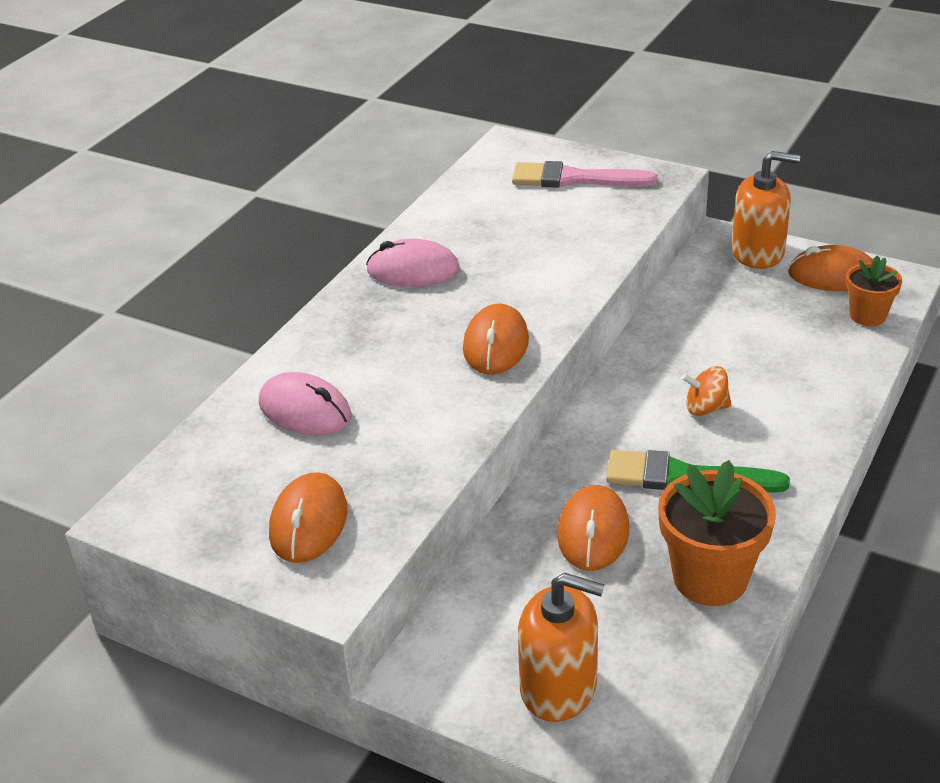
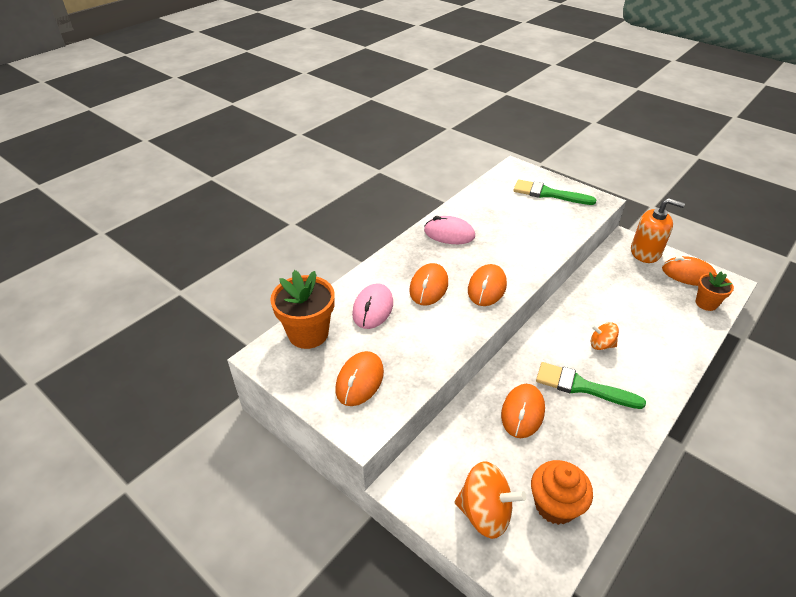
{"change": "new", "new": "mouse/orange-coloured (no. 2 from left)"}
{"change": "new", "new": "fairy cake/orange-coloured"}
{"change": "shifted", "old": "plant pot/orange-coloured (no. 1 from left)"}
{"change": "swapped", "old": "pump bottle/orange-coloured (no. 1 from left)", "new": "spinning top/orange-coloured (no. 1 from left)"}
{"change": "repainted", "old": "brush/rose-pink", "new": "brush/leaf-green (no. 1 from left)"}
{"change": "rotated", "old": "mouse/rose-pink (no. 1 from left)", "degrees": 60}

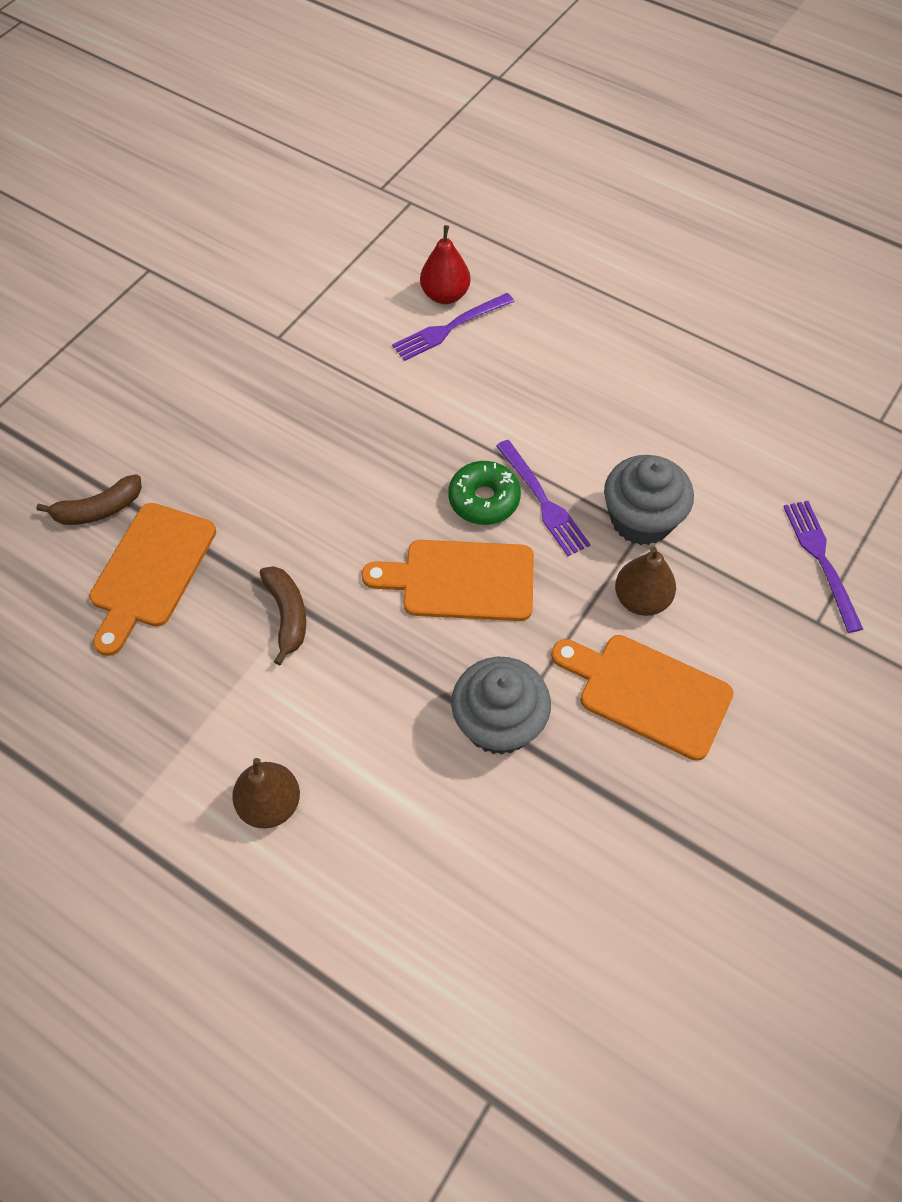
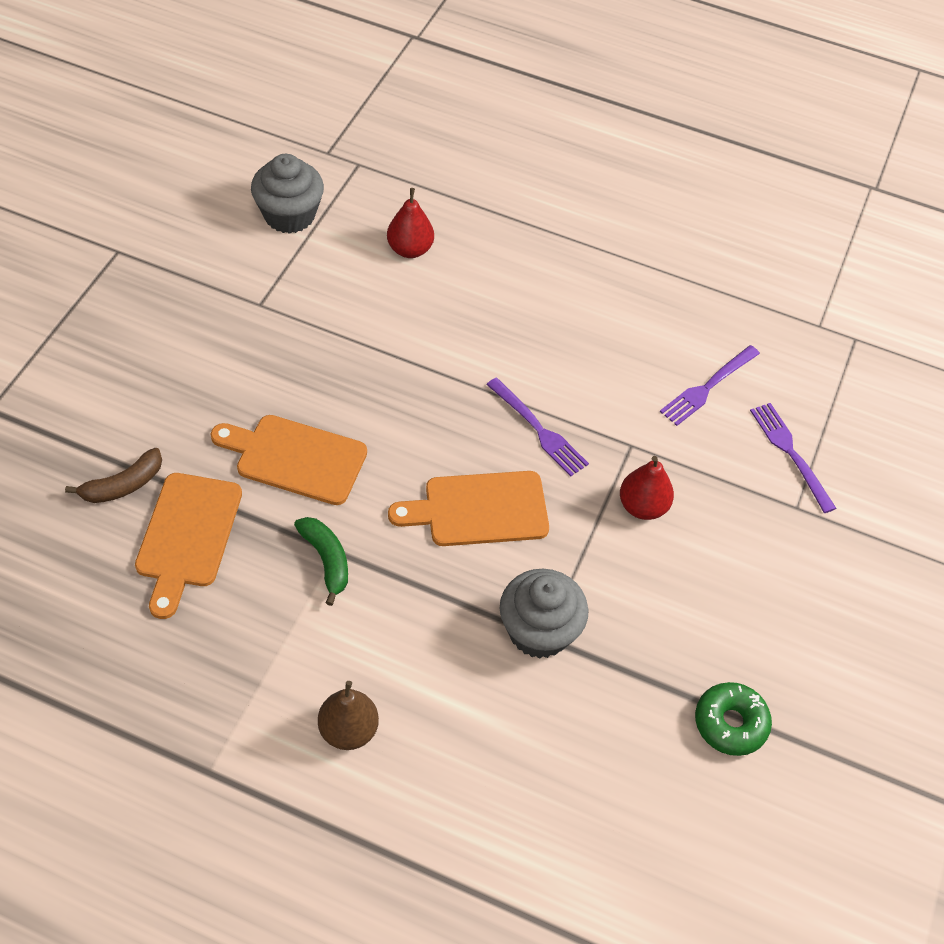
{"change": "shifted", "old": "dinner fork/royal purple (no. 1 from left in the first image)", "new": "dinner fork/royal purple (no. 2 from left)"}
{"change": "shifted", "old": "doughnut/leaf-green"}
{"change": "shifted", "old": "chopping board/orange-coloured (no. 3 from left in the first image)", "new": "chopping board/orange-coloured (no. 2 from left)"}
{"change": "shifted", "old": "fairy cake/ash-grey (no. 2 from left in the first image)", "new": "fairy cake/ash-grey (no. 1 from left)"}
{"change": "repainted", "old": "banana fruit/russet (no. 2 from left)", "new": "banana fruit/leaf-green"}
{"change": "repainted", "old": "pear fruit/russet (no. 2 from left)", "new": "pear fruit/red (no. 2 from left)"}

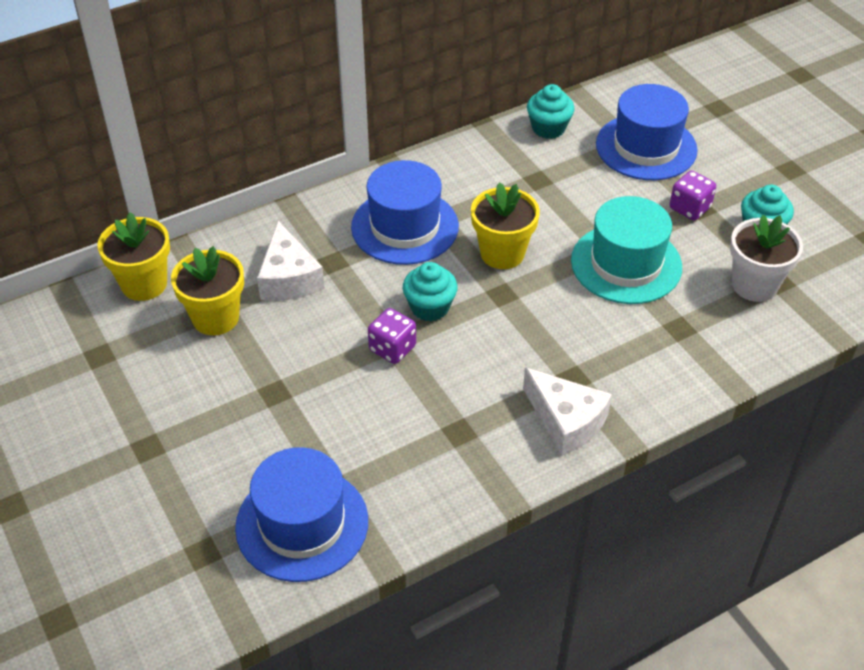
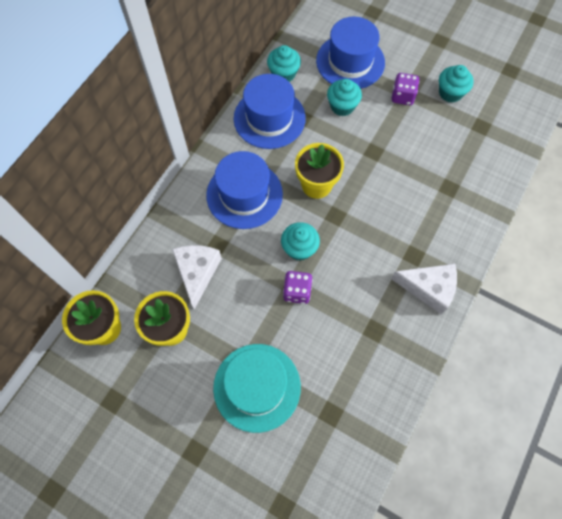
{"change": "gone", "old": "plant pot/pure white"}
{"change": "new", "new": "fairy cake/aqua (no. 3 from left)"}
{"change": "shifted", "old": "tall hat/cobalt (no. 1 from left in the first image)", "new": "tall hat/cobalt (no. 2 from left)"}
{"change": "shifted", "old": "tall hat/aqua"}
{"change": "rotated", "old": "cheese/pure white (no. 1 from left)", "degrees": -135}

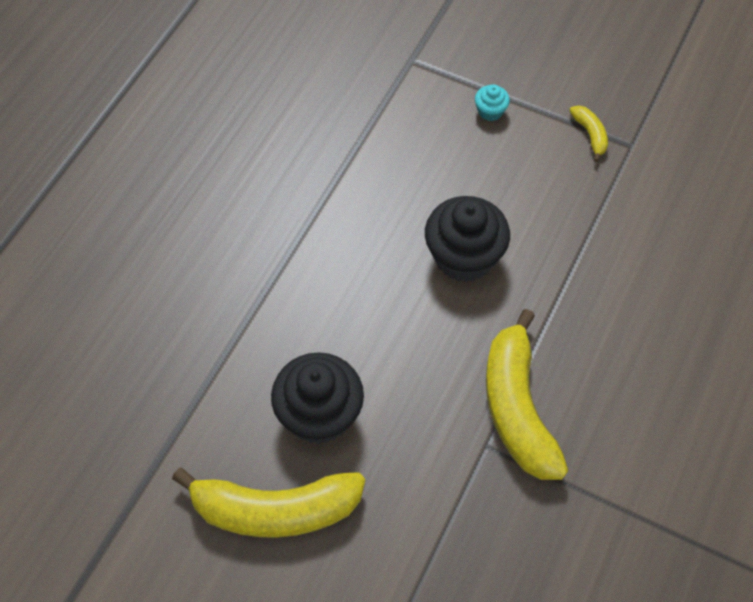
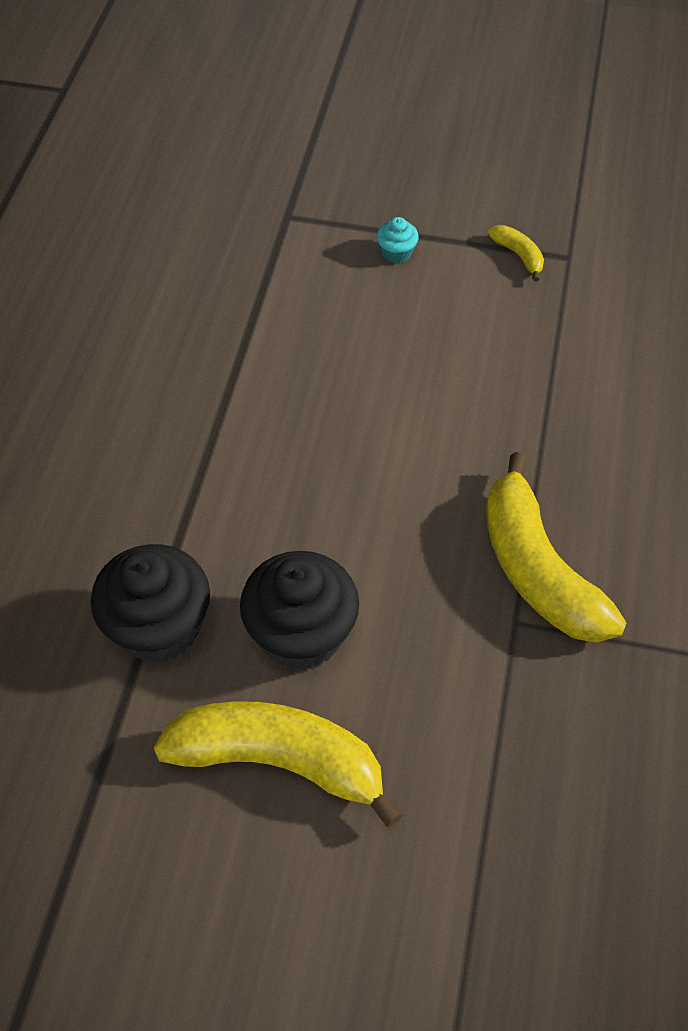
{"change": "shifted", "old": "fairy cake/ebony (no. 2 from left in the first image)", "new": "fairy cake/ebony (no. 1 from left)"}
{"change": "rotated", "old": "banana fruit/yellow (no. 1 from left)", "degrees": -150}

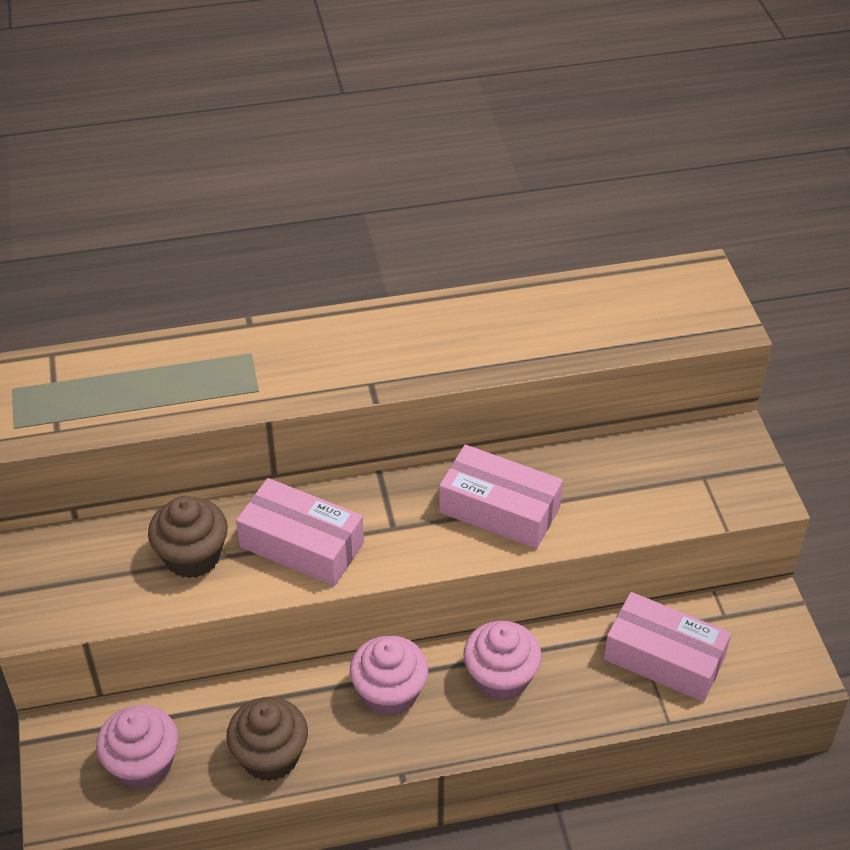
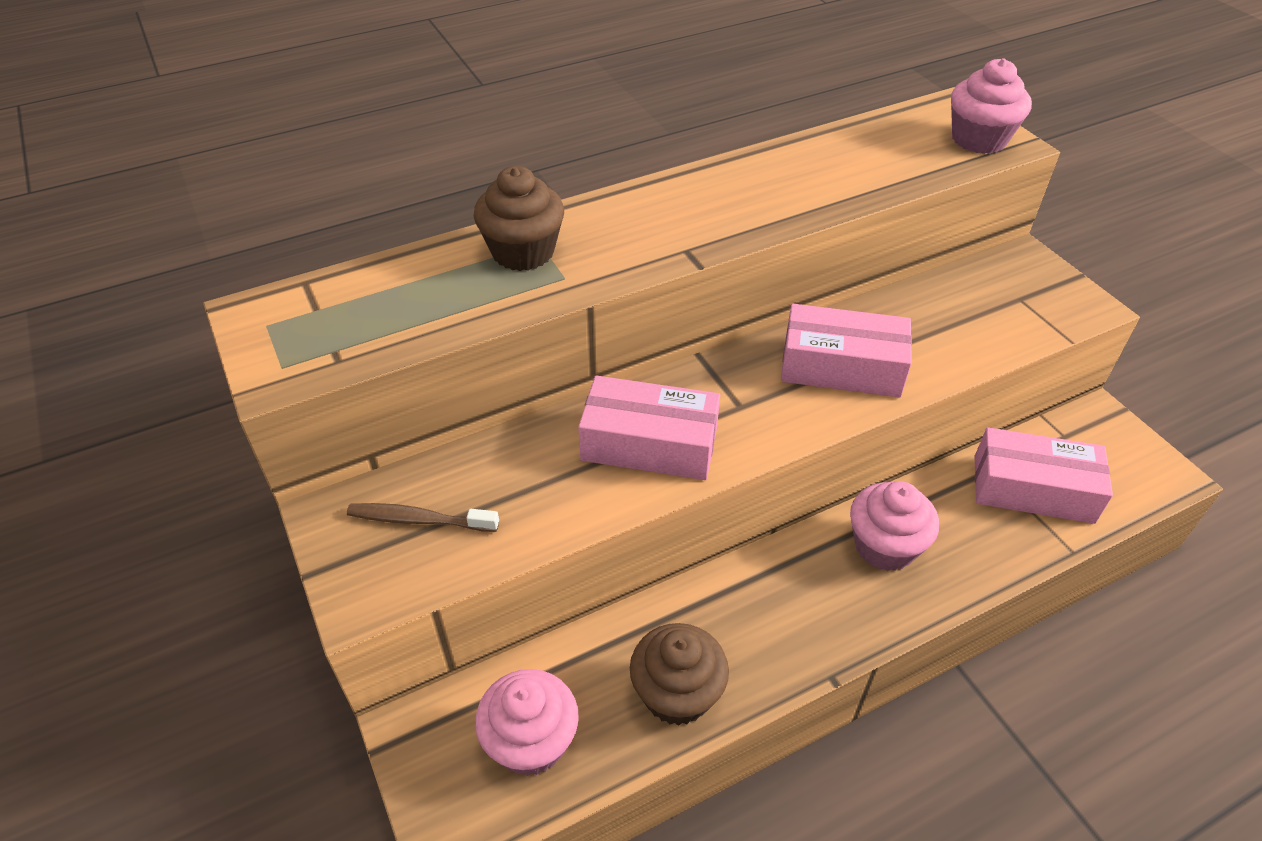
{"change": "new", "new": "toothbrush/russet"}
{"change": "shifted", "old": "fairy cake/russet (no. 1 from left)"}
{"change": "shifted", "old": "fairy cake/rose-pink (no. 2 from left in the first image)", "new": "fairy cake/rose-pink (no. 3 from left)"}

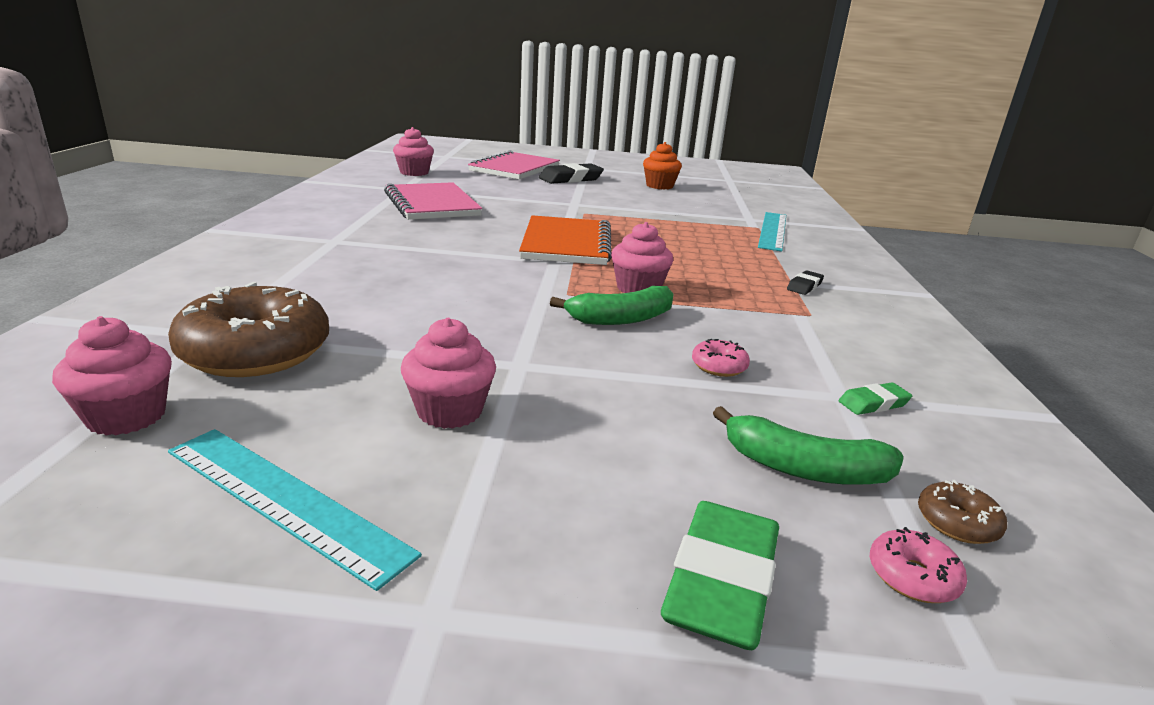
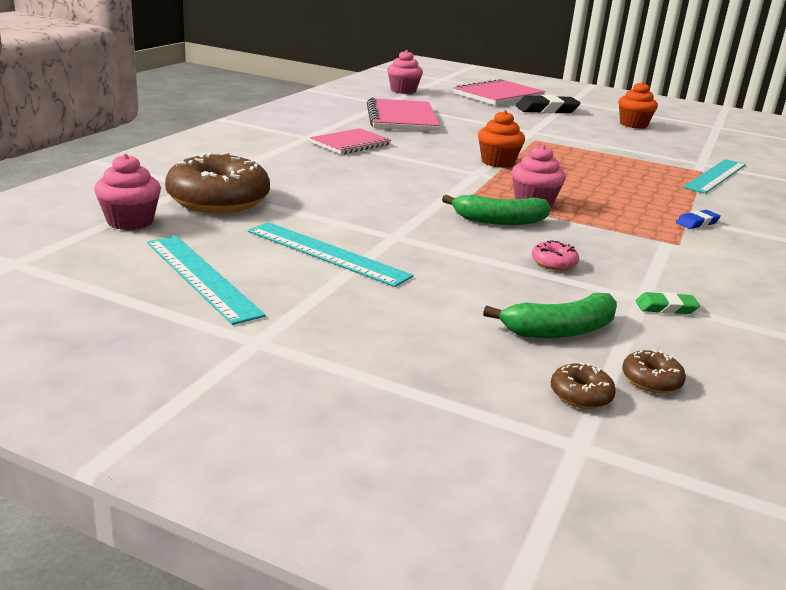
{"change": "gone", "old": "eraser/leaf-green (no. 1 from left)"}
{"change": "new", "new": "exercise book/rose-pink (no. 1 from left)"}
{"change": "swapped", "old": "fairy cake/rose-pink (no. 3 from left)", "new": "measuring stick/aqua (no. 2 from left)"}
{"change": "swapped", "old": "exercise book/orange-coloured", "new": "fairy cake/orange-coloured (no. 1 from left)"}
{"change": "repainted", "old": "eraser/ebony (no. 2 from left)", "new": "eraser/cobalt"}
{"change": "repainted", "old": "doughnut/rose-pink (no. 2 from left)", "new": "doughnut/russet (no. 2 from left)"}
{"change": "rotated", "old": "banana fruit/leaf-green (no. 2 from left)", "degrees": -60}

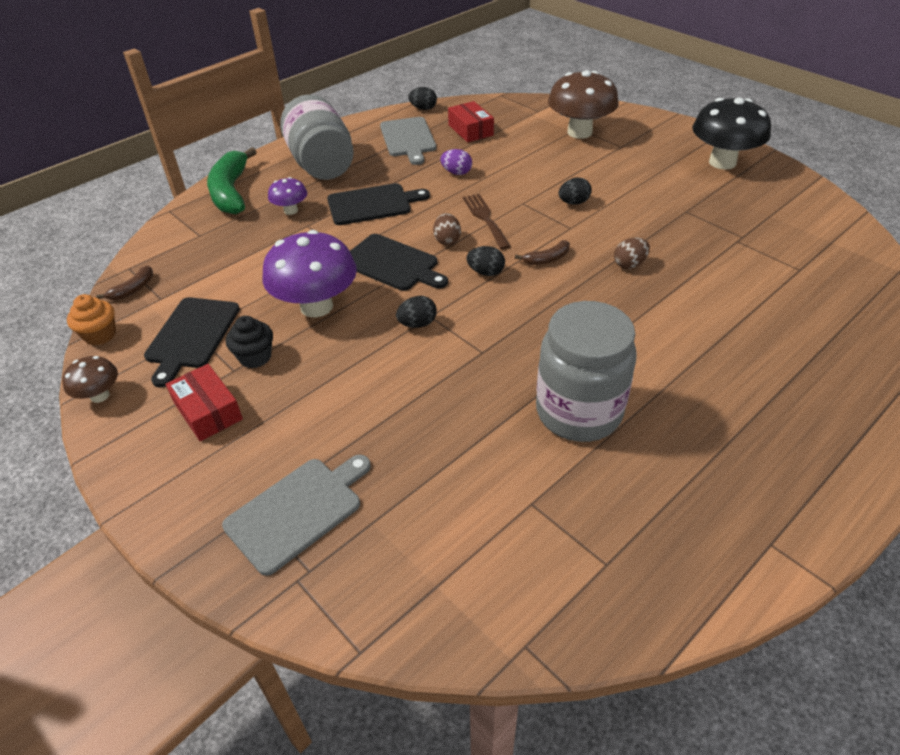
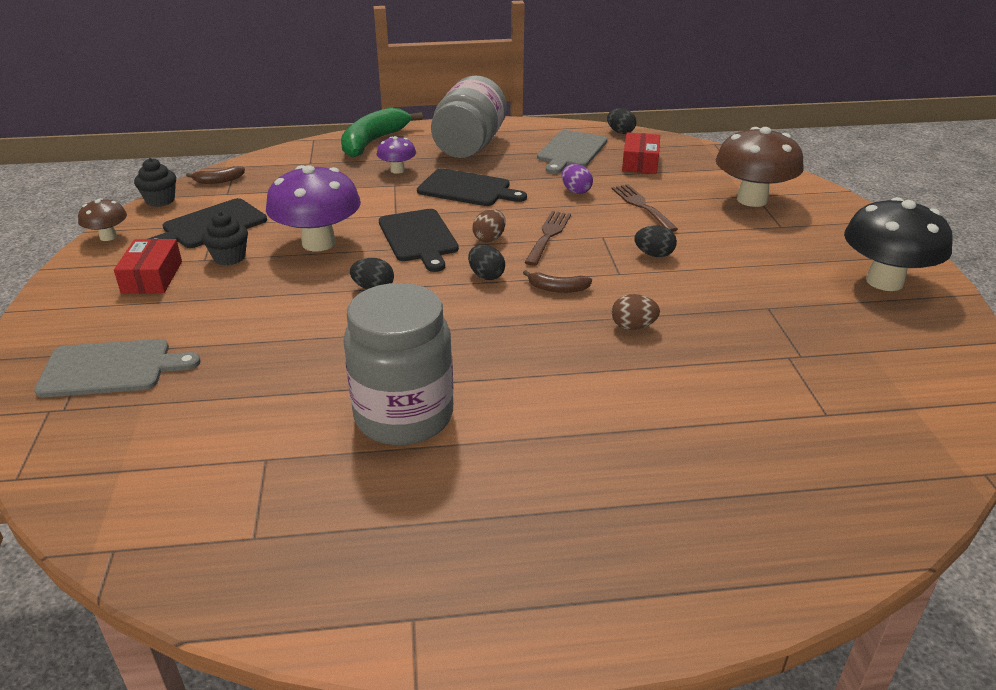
{"change": "new", "new": "dinner fork/russet (no. 2 from left)"}
{"change": "repainted", "old": "fairy cake/orange-coloured", "new": "fairy cake/ebony (no. 1 from left)"}

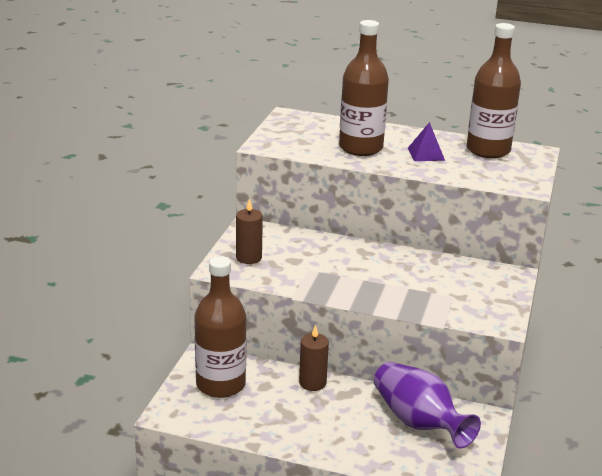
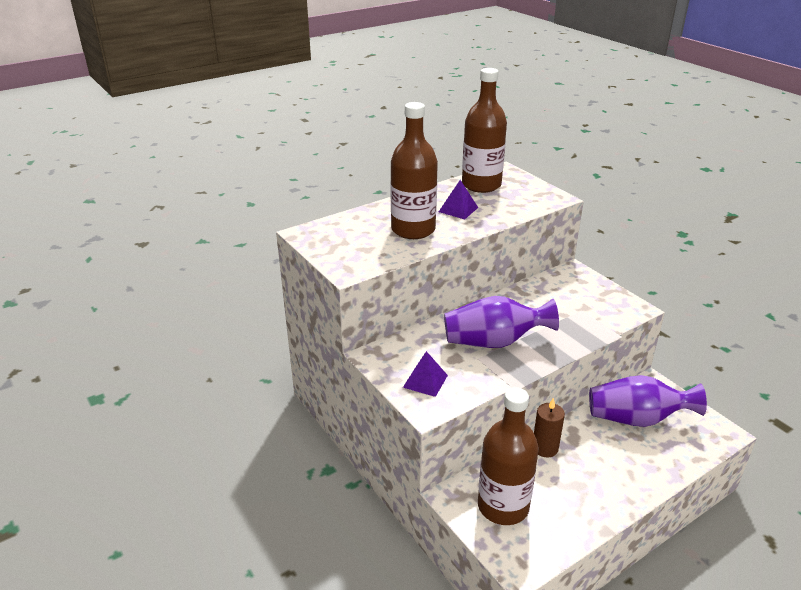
{"change": "new", "new": "flower vase/royal purple (no. 1 from left)"}
{"change": "swapped", "old": "pillar candle/russet (no. 1 from left)", "new": "pyramid shape/royal purple (no. 1 from left)"}

